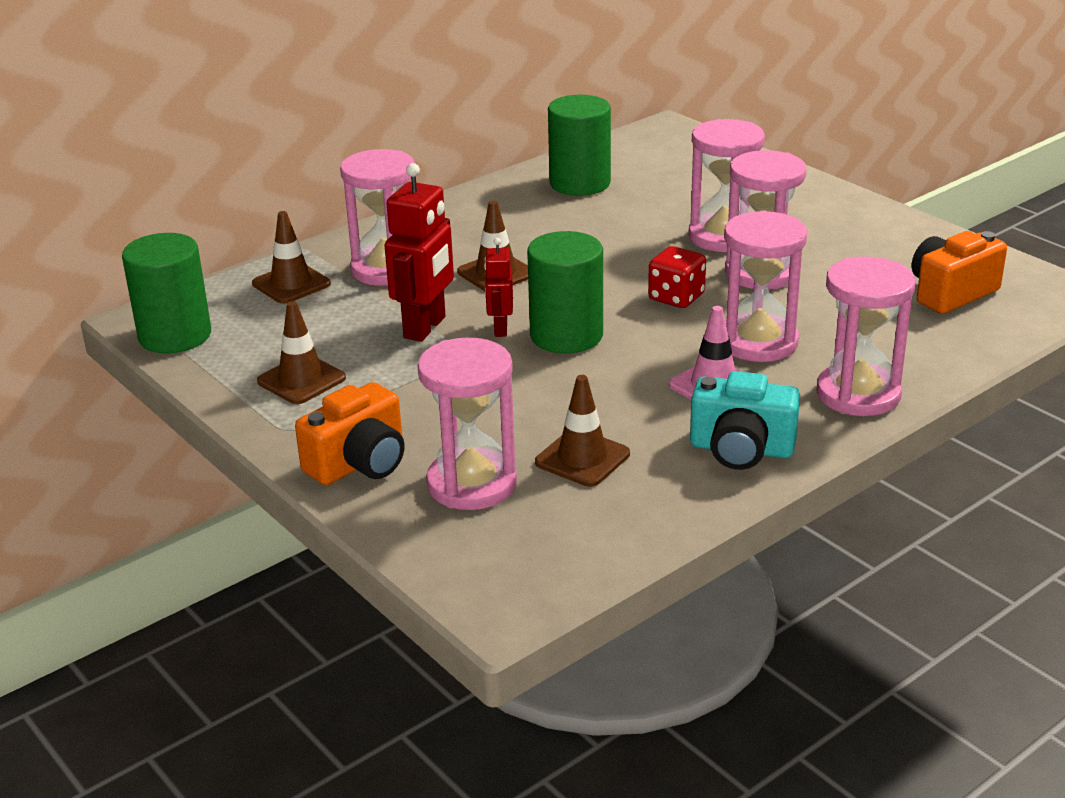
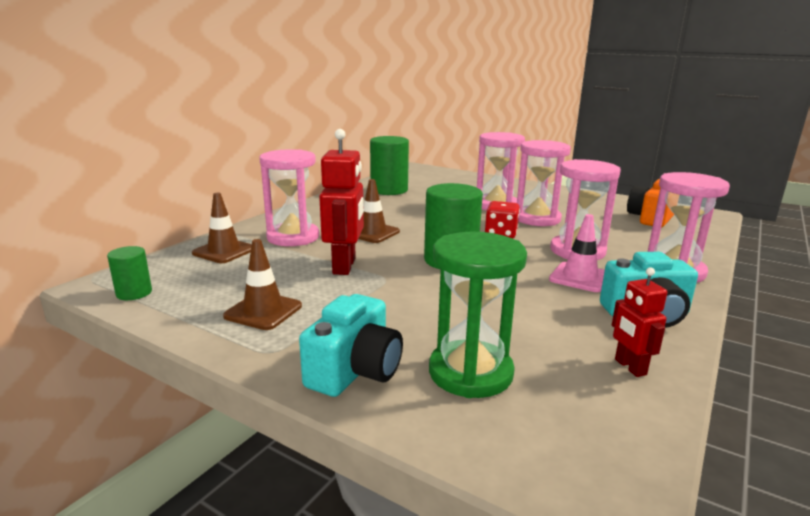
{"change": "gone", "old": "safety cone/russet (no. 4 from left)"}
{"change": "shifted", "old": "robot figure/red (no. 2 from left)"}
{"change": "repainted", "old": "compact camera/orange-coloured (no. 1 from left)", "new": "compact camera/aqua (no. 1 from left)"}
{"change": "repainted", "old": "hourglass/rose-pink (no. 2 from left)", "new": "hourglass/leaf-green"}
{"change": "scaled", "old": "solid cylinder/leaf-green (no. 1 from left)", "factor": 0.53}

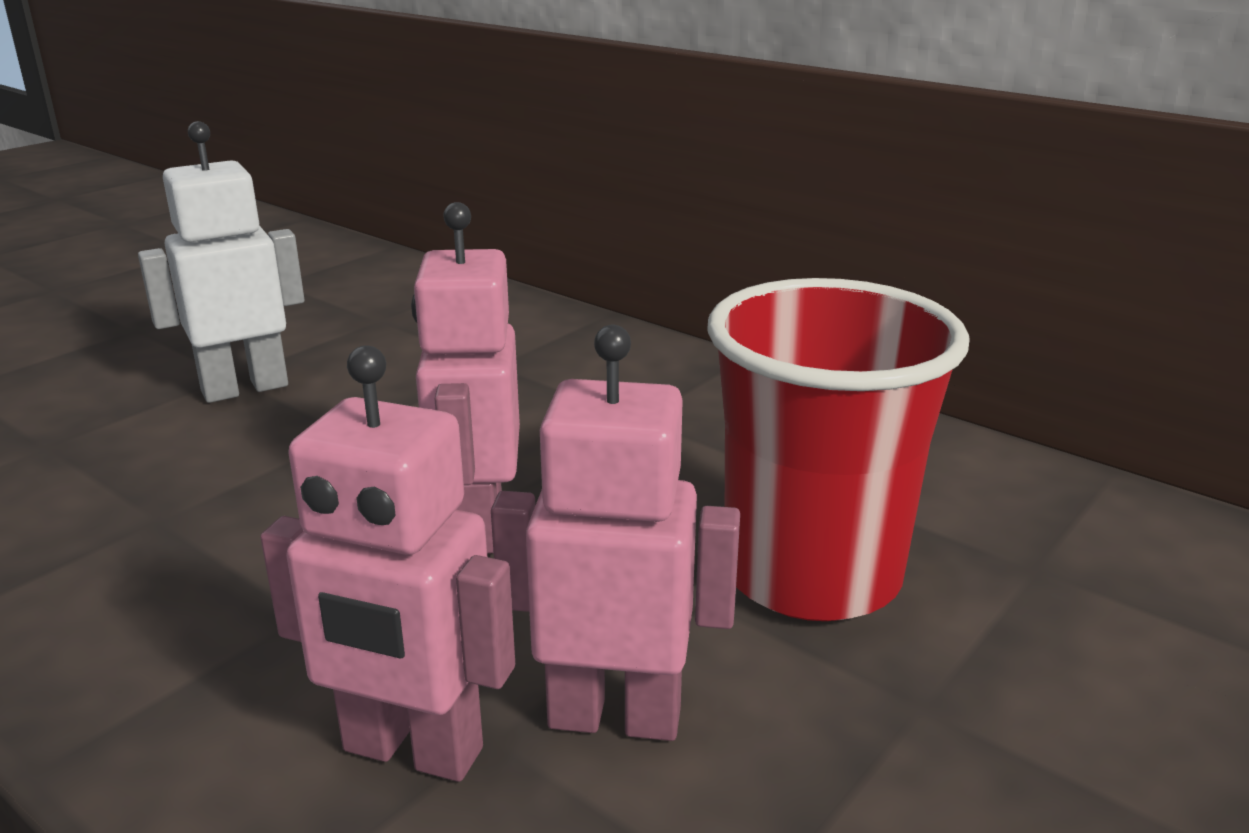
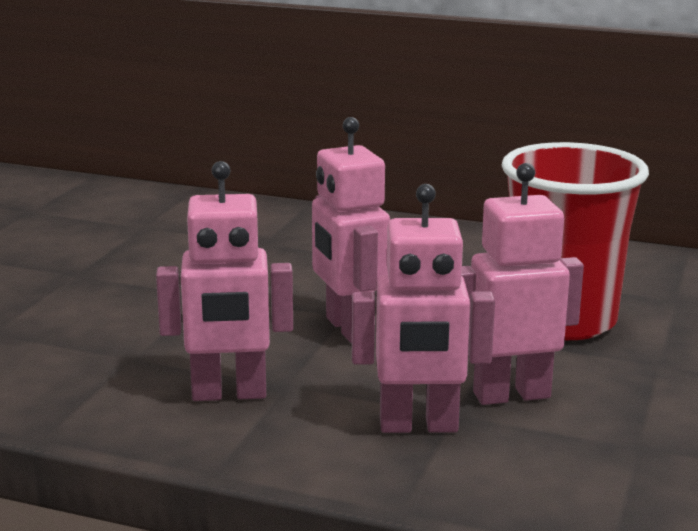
{"change": "gone", "old": "robot figure/pure white"}
{"change": "new", "new": "robot figure/rose-pink (no. 1 from left)"}

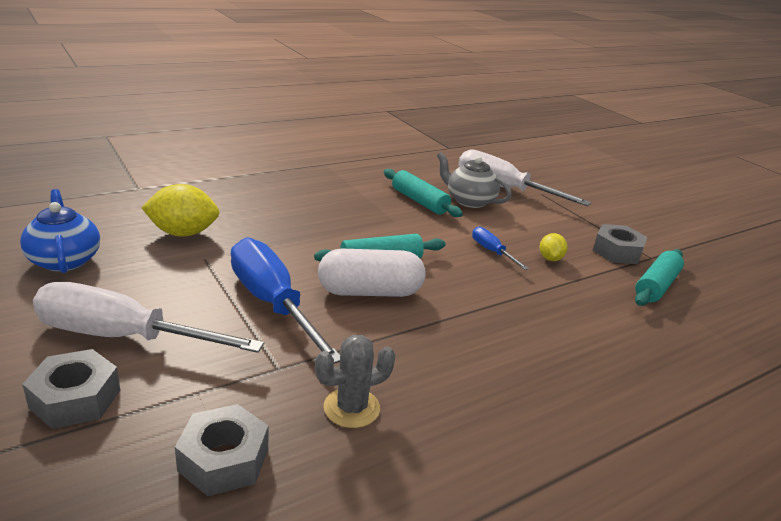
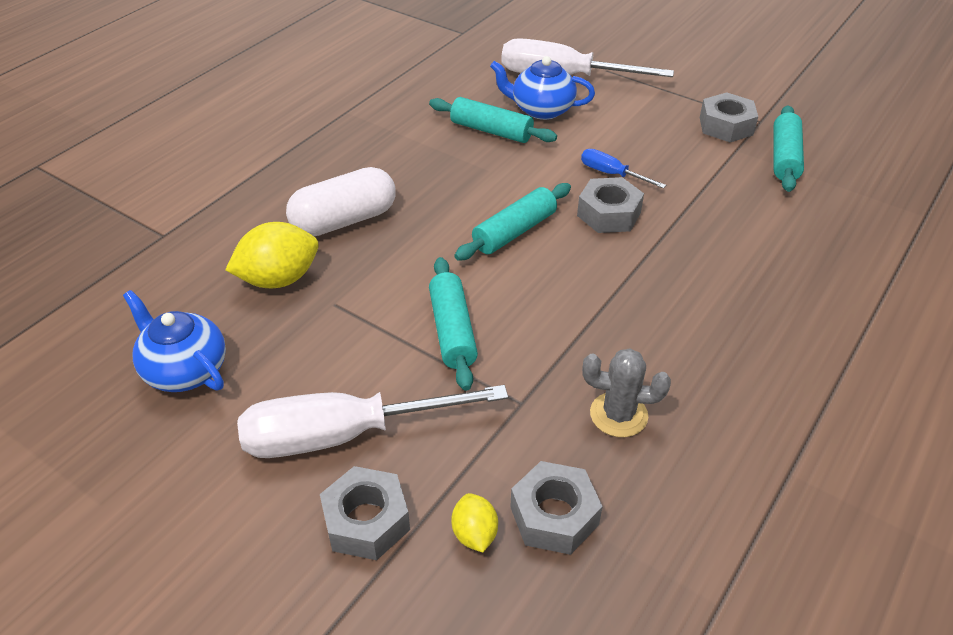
{"change": "new", "new": "hexagon nut/ash-grey (no. 3 from left)"}
{"change": "shifted", "old": "pill shape/pure white"}
{"change": "shifted", "old": "lemon/yellow (no. 2 from left)"}
{"change": "swapped", "old": "screwdriver/cobalt (no. 1 from left)", "new": "pastry roller/aqua (no. 1 from left)"}
{"change": "repainted", "old": "tea pot/ash-grey", "new": "tea pot/cobalt (no. 2 from left)"}
{"change": "rotated", "old": "cactus/ash-grey", "degrees": 60}

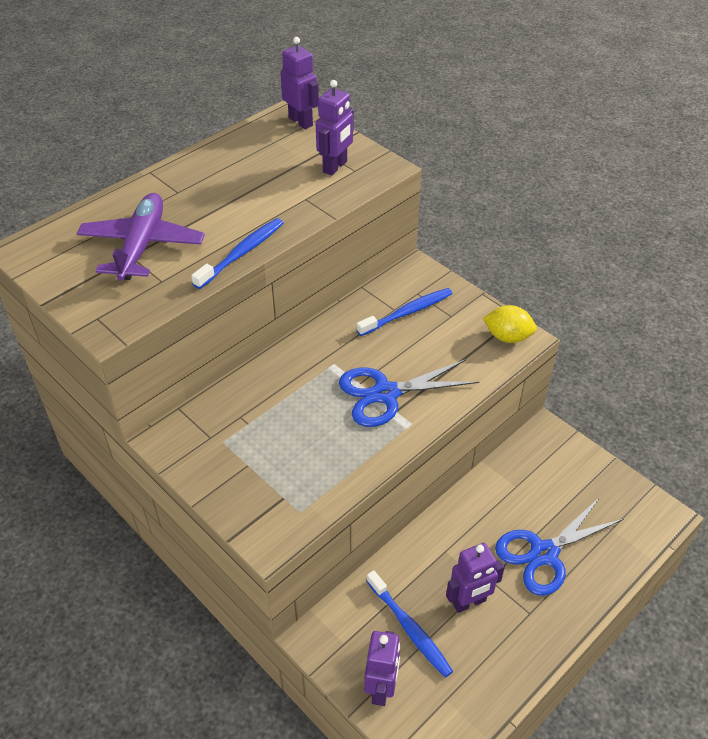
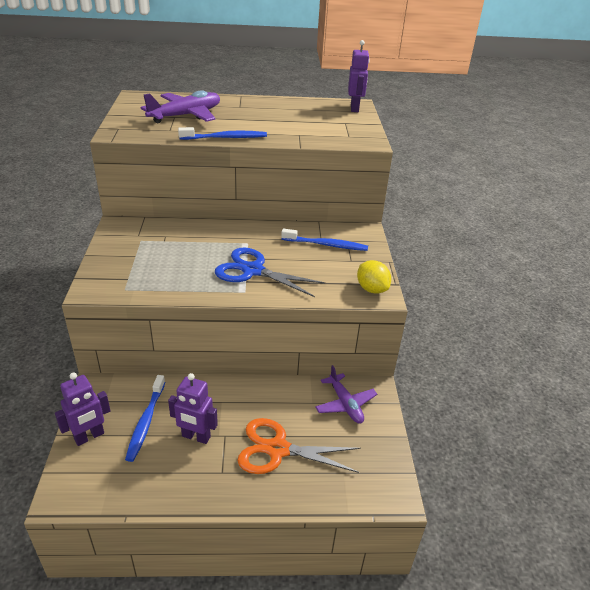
{"change": "gone", "old": "robot figure/royal purple (no. 2 from left)"}
{"change": "new", "new": "plane/royal purple (no. 2 from left)"}
{"change": "repainted", "old": "shears/cobalt (no. 2 from left)", "new": "shears/orange-coloured"}

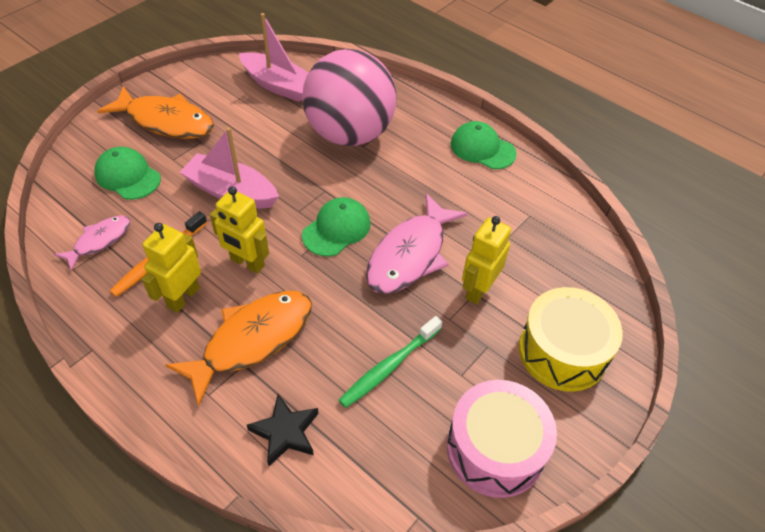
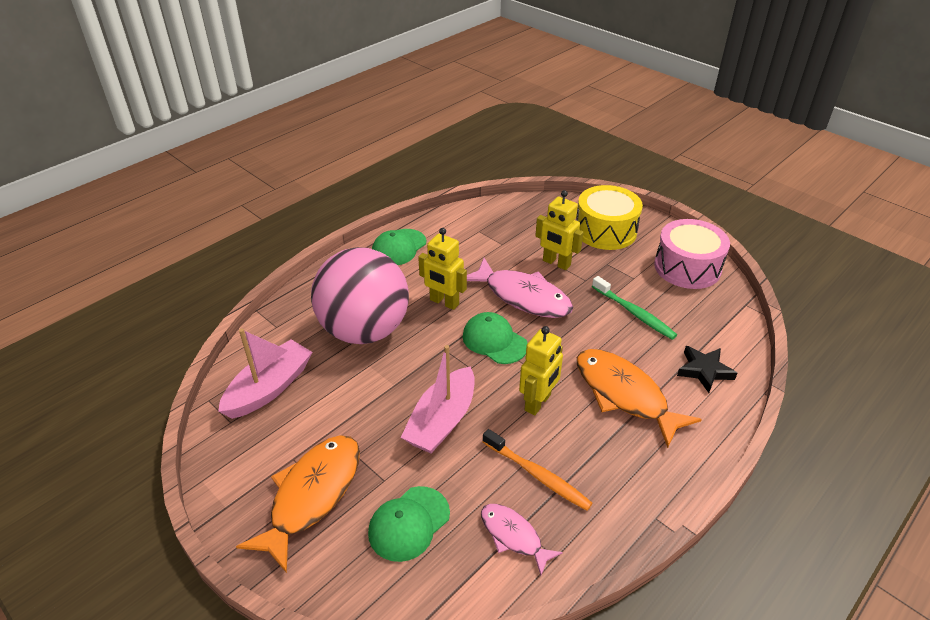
{"change": "shifted", "old": "robot figure/yellow (no. 1 from left)"}

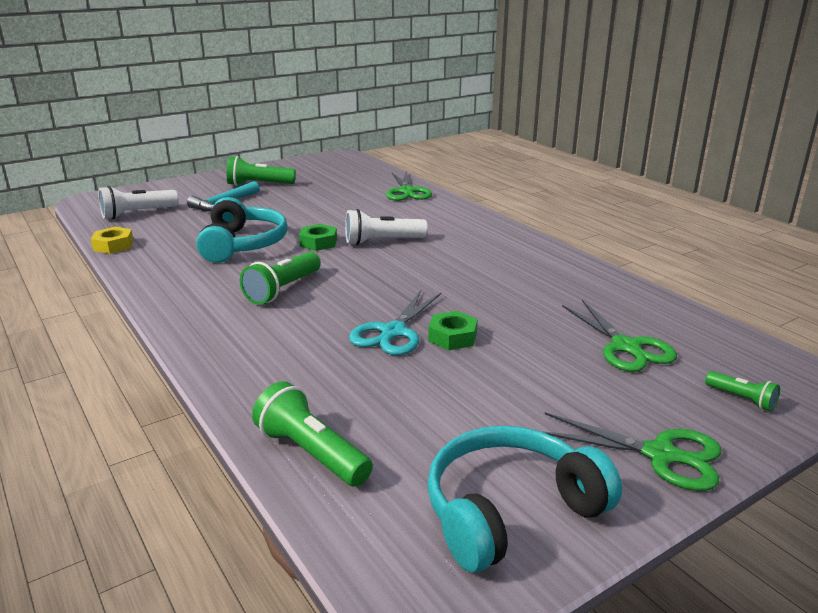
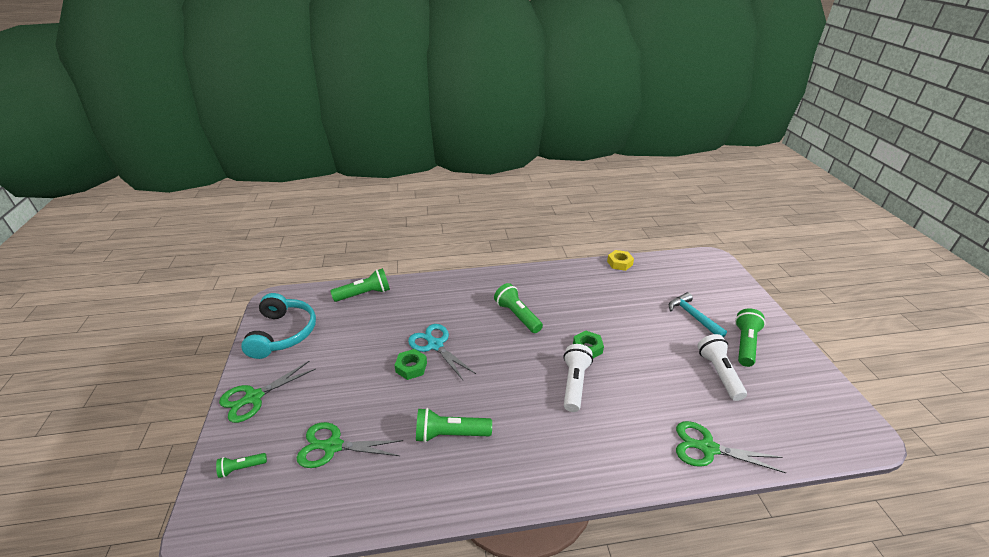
{"change": "gone", "old": "headset/aqua (no. 1 from left)"}
{"change": "new", "new": "pocket torch/leaf-green (no. 3 from left)"}
{"change": "shifted", "old": "pocket torch/pure white (no. 1 from left in the first image)", "new": "pocket torch/pure white (no. 2 from left)"}

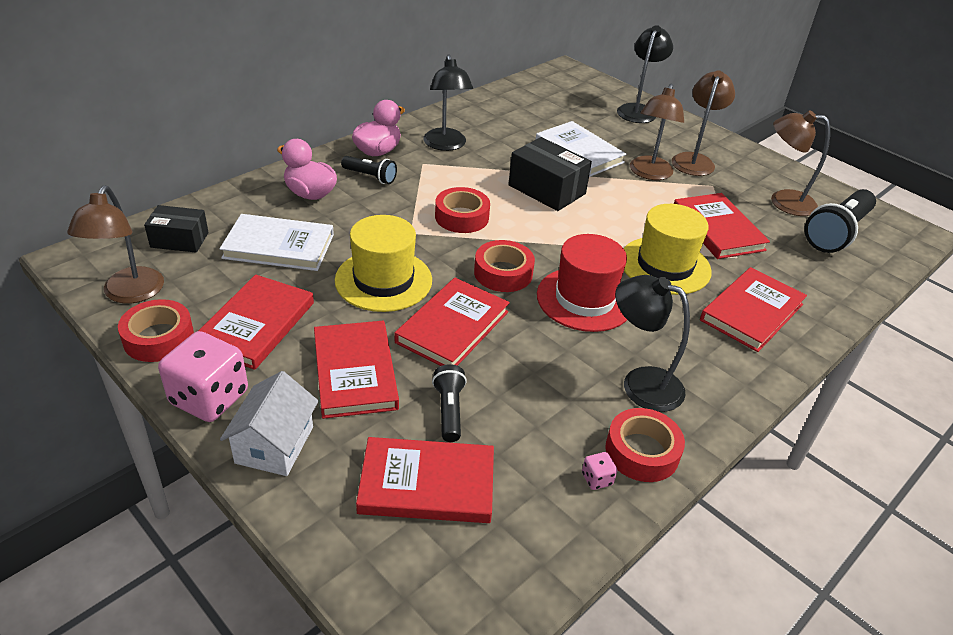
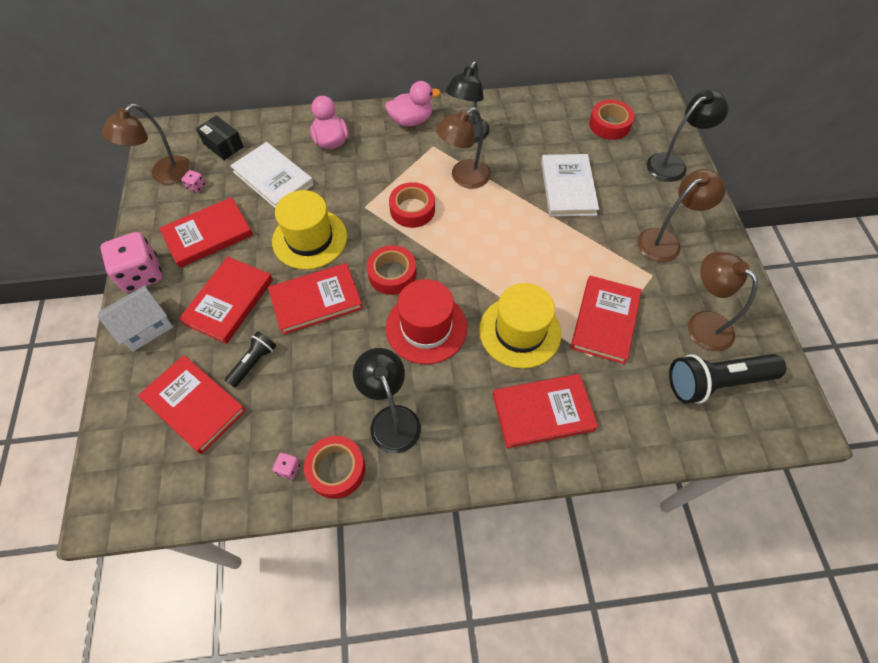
{"change": "gone", "old": "pocket torch/ebony (no. 1 from left)"}
{"change": "gone", "old": "parcel/ebony (no. 2 from left)"}
{"change": "new", "new": "game die/rose-pink (no. 2 from left)"}
{"change": "shifted", "old": "tape/red (no. 1 from left in the first image)", "new": "tape/red (no. 4 from left)"}
{"change": "shifted", "old": "reading lamp/russet (no. 2 from left)"}

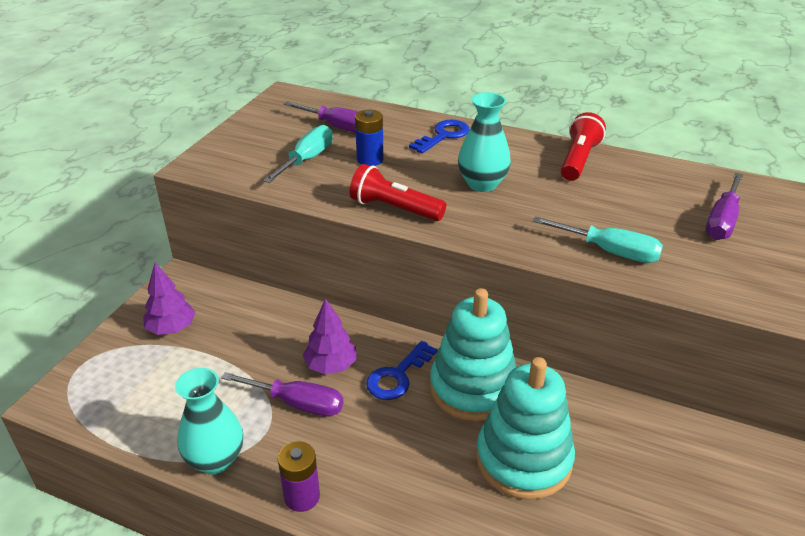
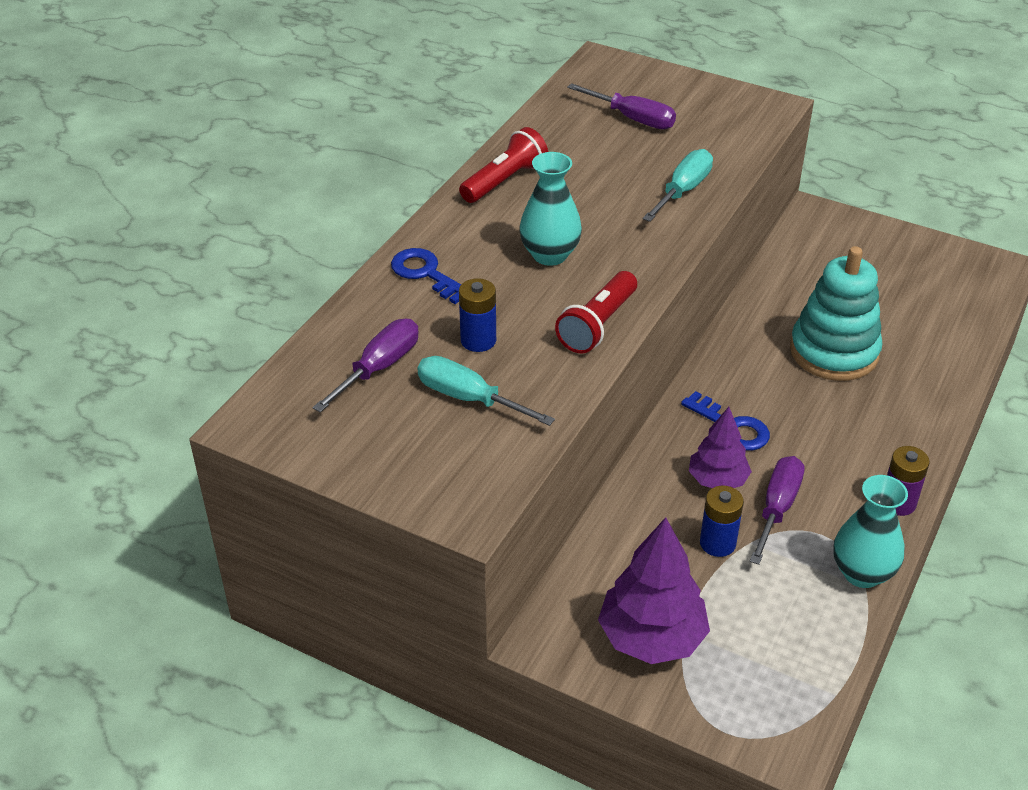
{"change": "gone", "old": "ring stacker/aqua (no. 1 from left)"}
{"change": "new", "new": "AA battery/cobalt (no. 2 from left)"}
{"change": "rotated", "old": "pocket torch/red (no. 2 from left in the first image)", "degrees": 105}
{"change": "scaled", "old": "tree/royal purple (no. 1 from left)", "factor": 1.58}

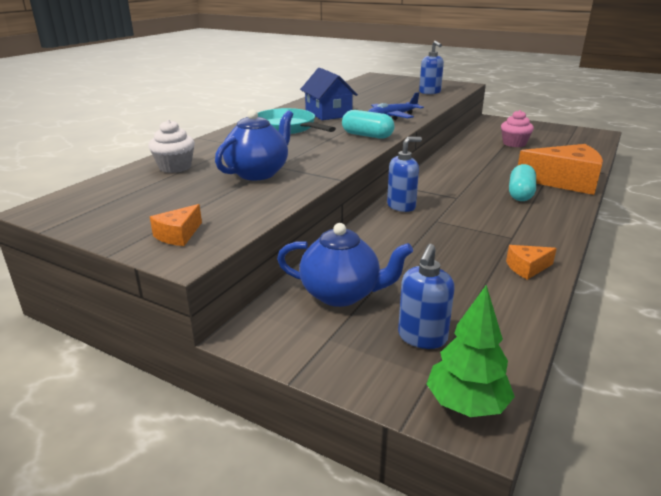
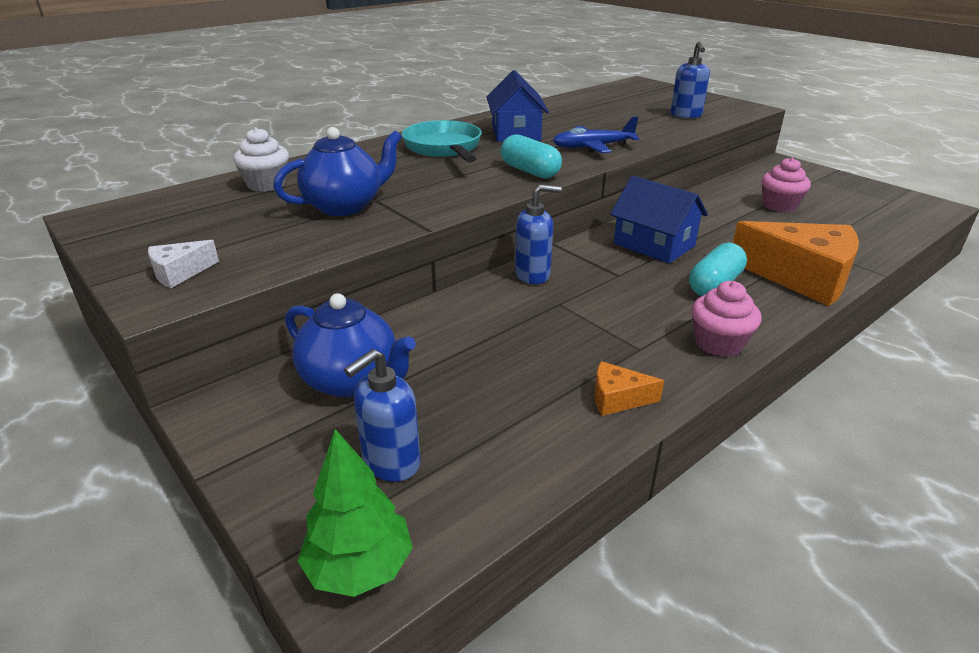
{"change": "new", "new": "toy house/cobalt (no. 2 from left)"}
{"change": "new", "new": "fairy cake/rose-pink (no. 1 from left)"}
{"change": "repainted", "old": "cheese/orange-coloured (no. 1 from left)", "new": "cheese/pure white"}

